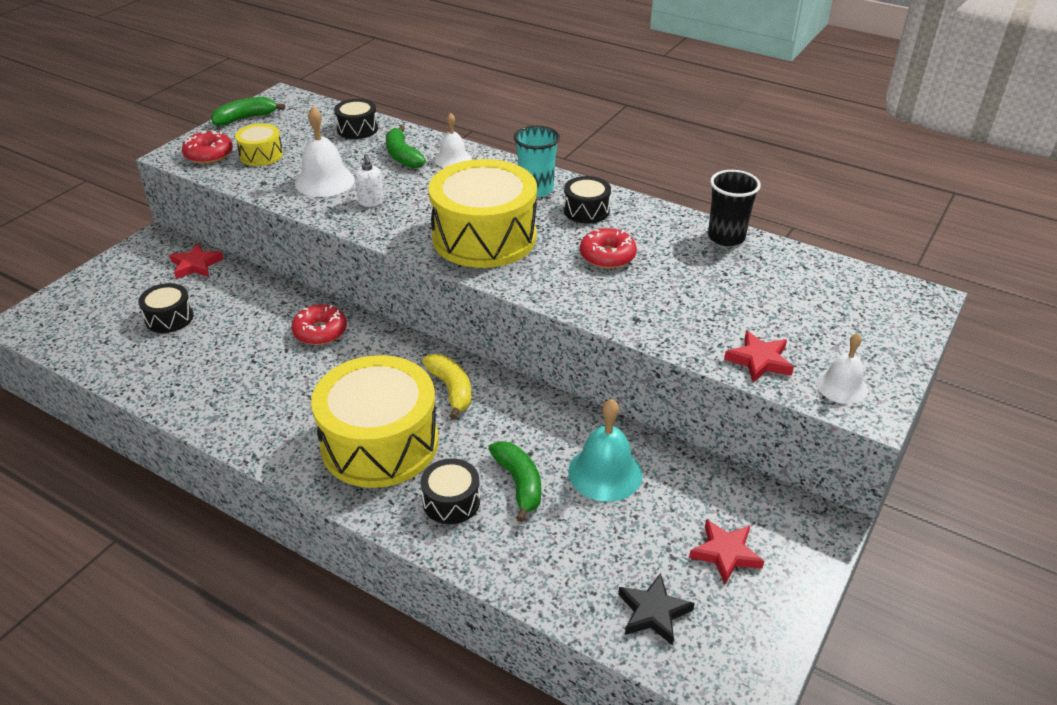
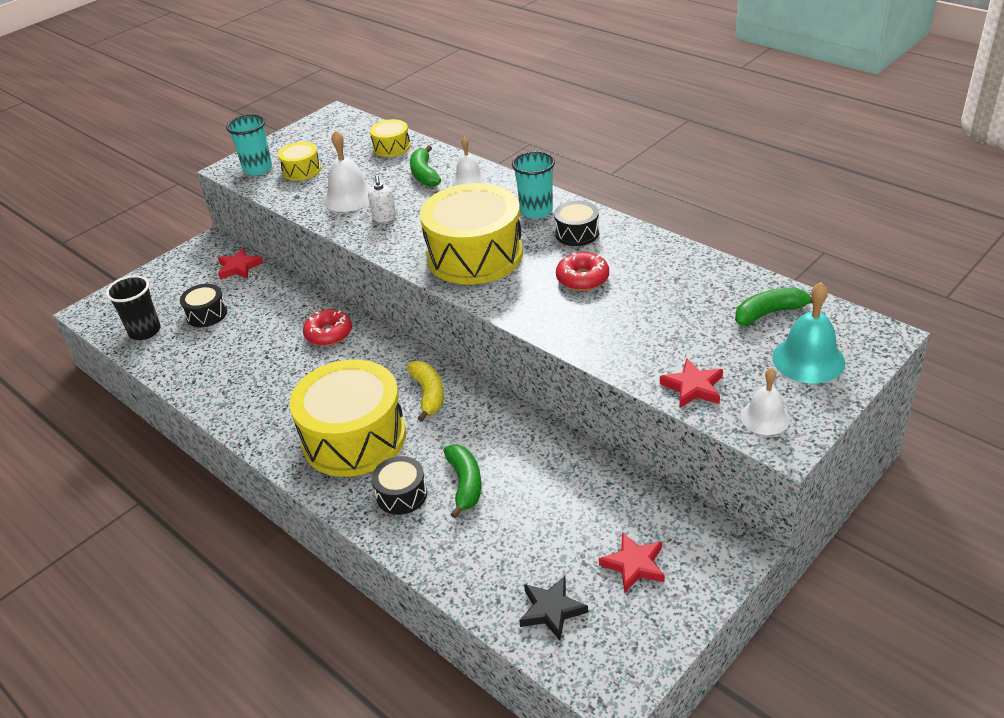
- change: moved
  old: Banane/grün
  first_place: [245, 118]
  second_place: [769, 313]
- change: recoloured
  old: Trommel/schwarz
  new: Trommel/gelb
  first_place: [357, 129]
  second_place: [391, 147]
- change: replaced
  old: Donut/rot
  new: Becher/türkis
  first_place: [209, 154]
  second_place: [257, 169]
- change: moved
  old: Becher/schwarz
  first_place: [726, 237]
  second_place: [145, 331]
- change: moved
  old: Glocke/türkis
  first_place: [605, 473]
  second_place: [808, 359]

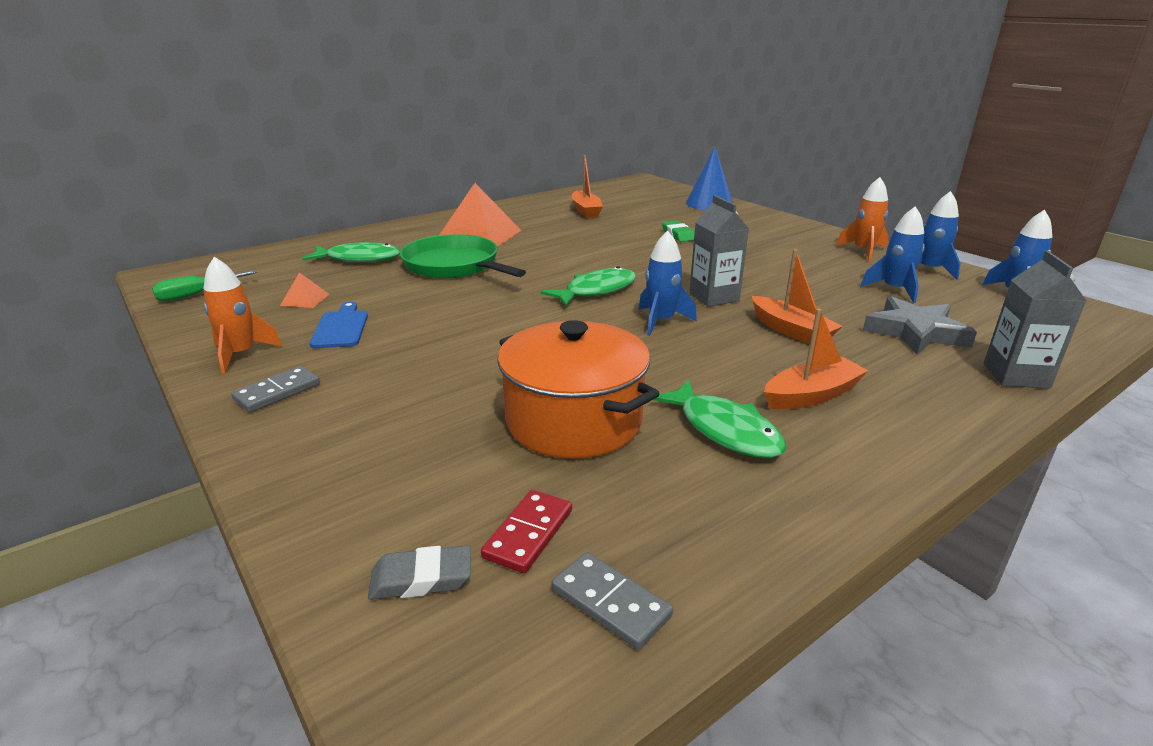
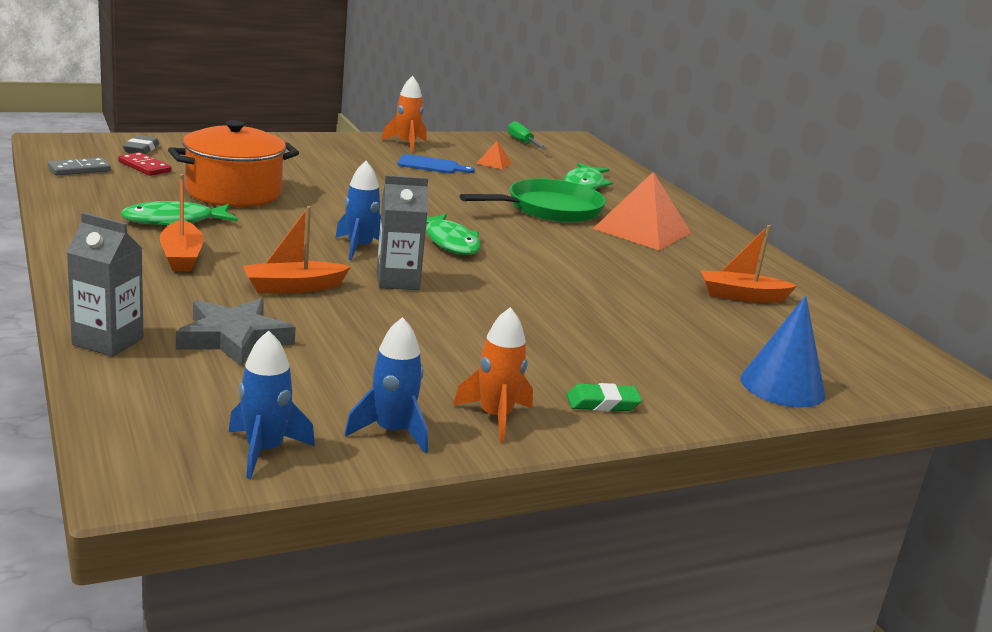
- change: removed
  old: Rakete/blau
  first_place: [894, 290]
- change: moved
  old: Radiergummi/grün
  first_place: [678, 235]
  second_place: [602, 403]
- change: removed
  old: Dominostein/grau
  first_place: [277, 392]

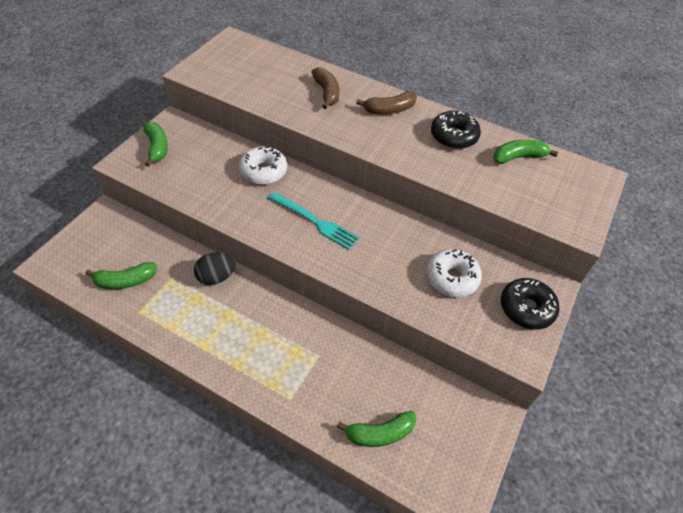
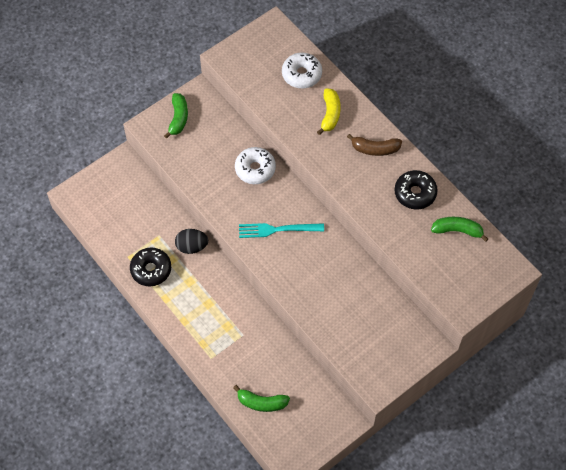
- change: recoloured
  old: Banane/braun
  new: Banane/gelb
  first_place: [327, 93]
  second_place: [330, 114]
- change: turned
  old: Gabel/türkis
  first_place: [315, 221]
  second_place: [277, 229]
  degrees: 120
- change: moved
  old: Donut/weiß
  first_place: [451, 278]
  second_place: [301, 74]
- change: removed
  old: Banane/grün
  first_place: [125, 281]
- change: moved
  old: Donut/schwarz
  first_place: [526, 308]
  second_place: [151, 270]

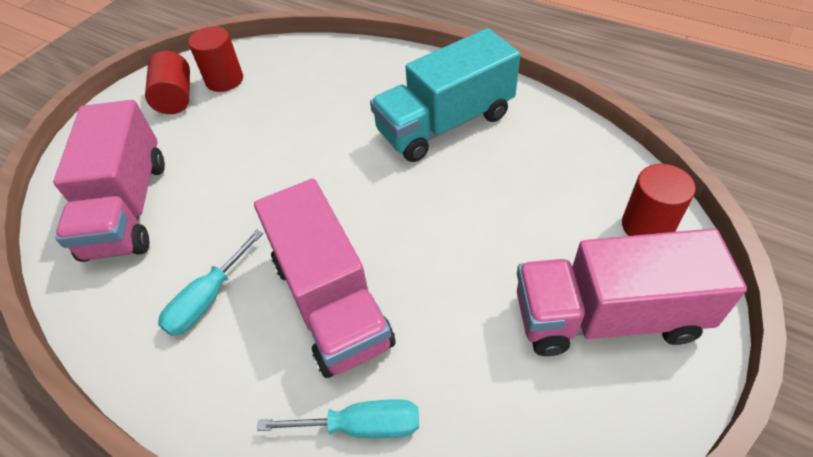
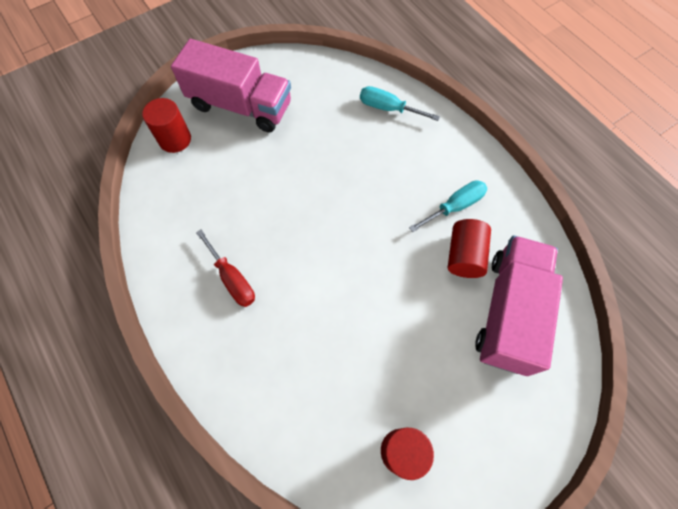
- change: replaced
  old: Lastwagen/türkis
  new: Schraubenzieher/rot
  first_place: [445, 123]
  second_place: [232, 279]
- change: moved
  old: Vollzylinder/rot
  first_place: [175, 98]
  second_place: [464, 255]
- change: removed
  old: Lastwagen/rosa
  first_place: [331, 301]

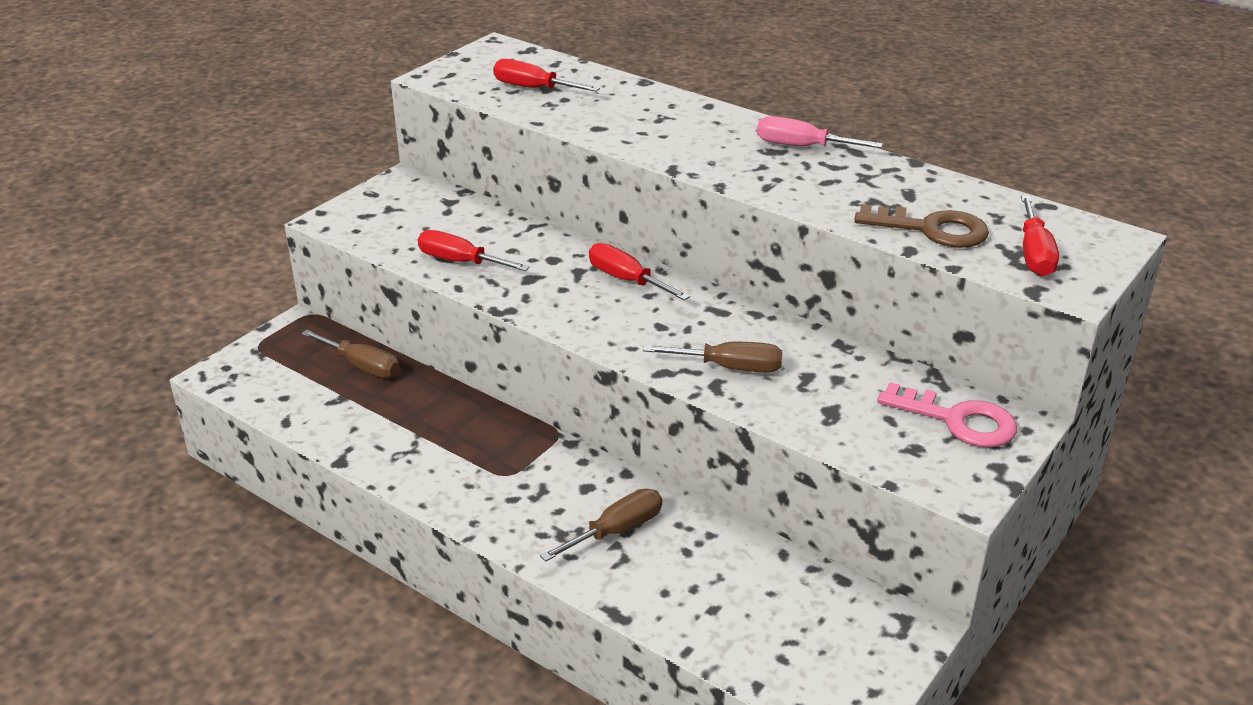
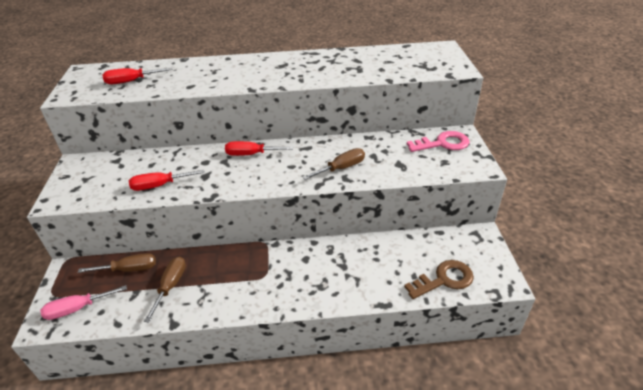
- change: moved
  old: Schraubenzieher/rosa
  first_place: [802, 146]
  second_place: [77, 309]
- change: removed
  old: Schraubenzieher/rot
  first_place: [1034, 254]
- change: moved
  old: Schlüssel/braun
  first_place: [932, 229]
  second_place: [444, 279]
- change: moved
  old: Schraubenzieher/braun
  first_place: [616, 531]
  second_place: [171, 286]

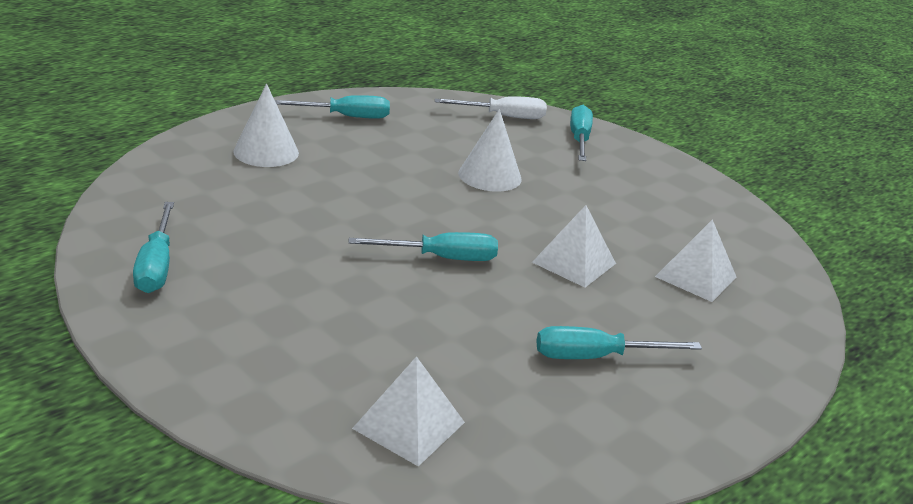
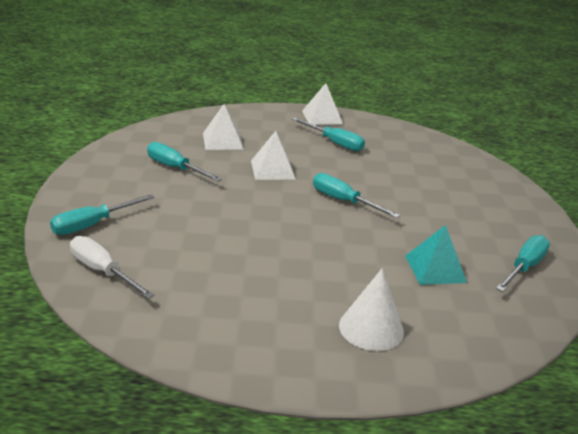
- change: moved
  old: Schraubenzieher/türkis
  first_place: [346, 117]
  second_place: [175, 168]
- change: removed
  old: Kegel/weiß
  first_place: [490, 176]
- change: moved
  old: Pyramide/weiß
  first_place: [409, 425]
  second_place: [322, 117]
- change: added
  new: Pyramide/türkis
  second_place: [435, 269]

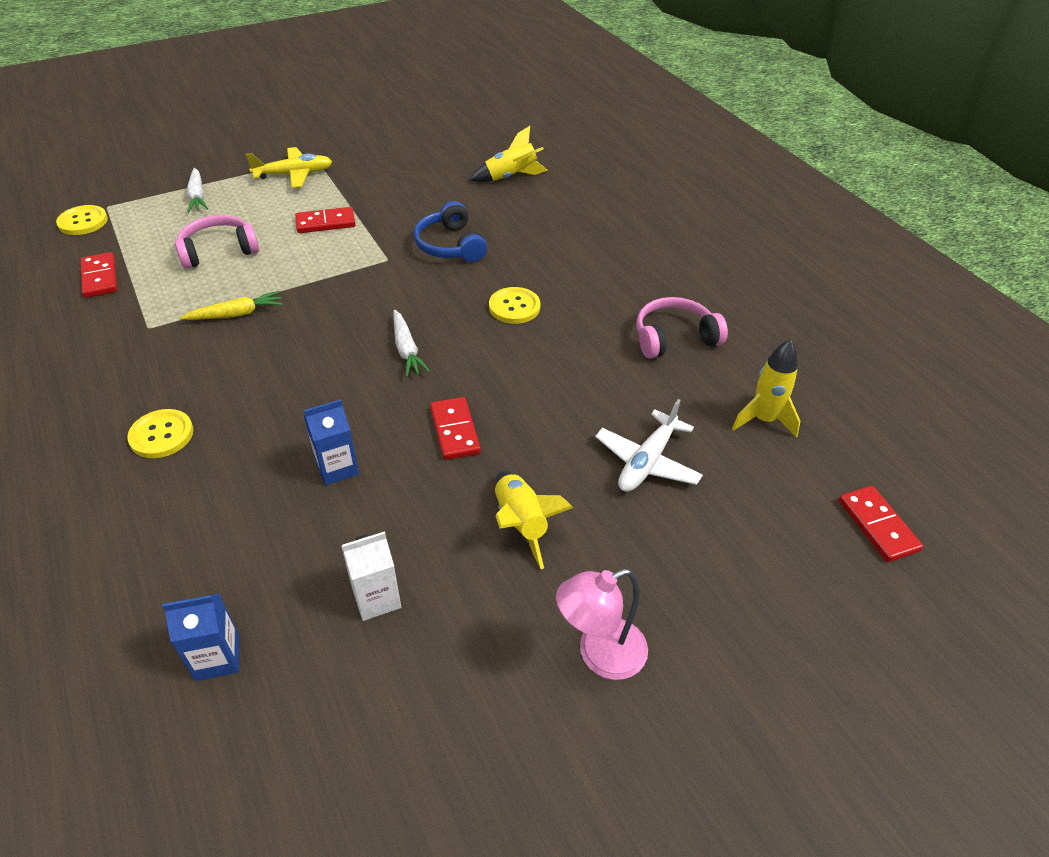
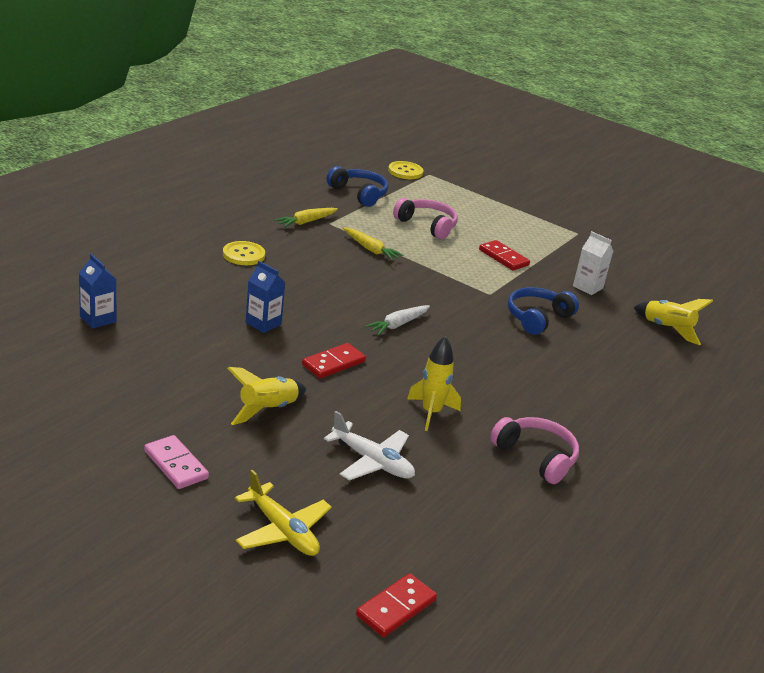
- change: moved
  old: Flugzeug/gelb
  first_place: [294, 174]
  second_place: [282, 531]
- change: removed
  old: Karotte/weiß
  first_place: [197, 196]
- change: replaced
  old: Dominostein/rot
  new: Kopfhörer/blau
  first_place: [100, 277]
  second_place: [359, 194]
- change: removed
  old: Knopf/gelb
  first_place: [514, 307]
- change: moved
  old: Rakete/gelb
  first_place: [763, 420]
  second_place: [431, 413]
- change: turned
  old: Flugzeug/weiß
  first_place: [647, 462]
  second_place: [372, 461]
  degrees: -150
- change: moved
  old: Getränkekarton/weiß
  first_place: [376, 598]
  second_place: [588, 287]
- change: replaced
  old: Lampe/rosa
  new: Dominostein/rosa
  first_place: [599, 654]
  second_place: [176, 465]
- change: added
  new: Karotte/gelb
  second_place: [306, 222]

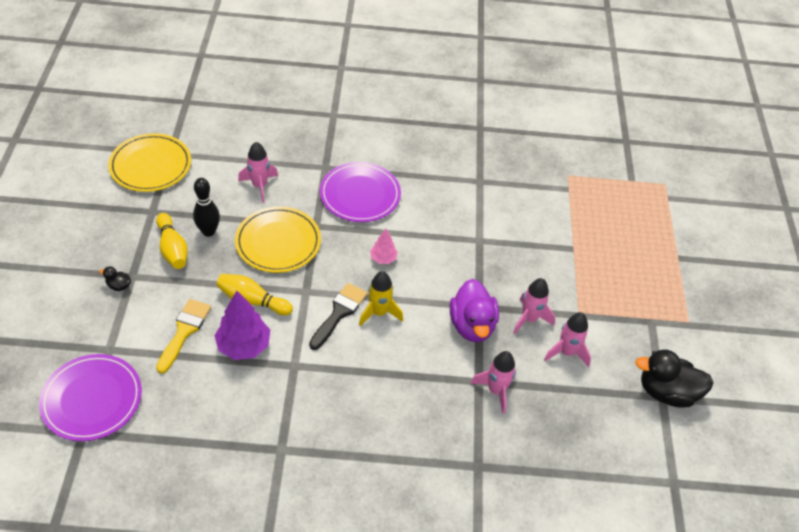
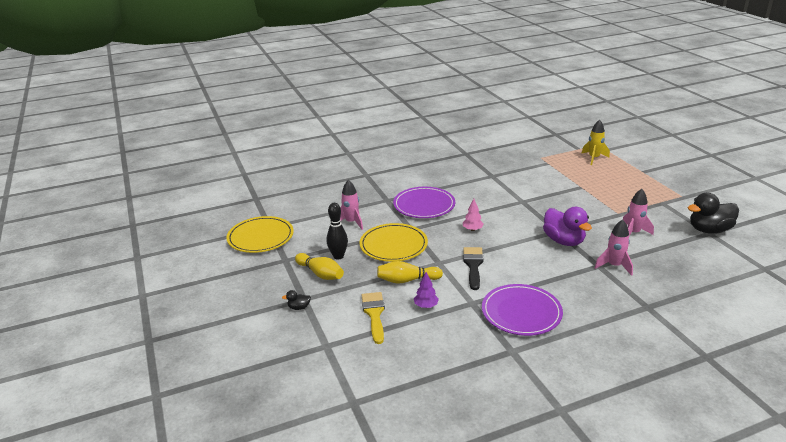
- change: moved
  old: Rakete/gelb
  first_place: [379, 313]
  second_place: [594, 158]
- change: removed
  old: Rakete/rosa
  first_place: [529, 319]
- change: resized
  old: Baum/lila
  first_place: [243, 346]
  second_place: [426, 306]
  factor: 0.55
- change: moved
  old: Teller/lila
  first_place: [92, 399]
  second_place: [521, 312]

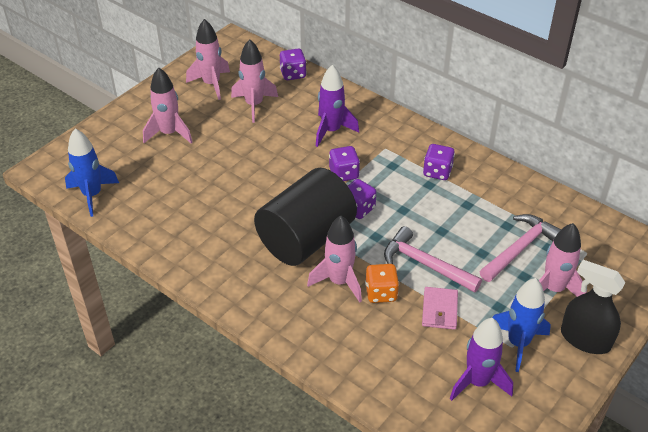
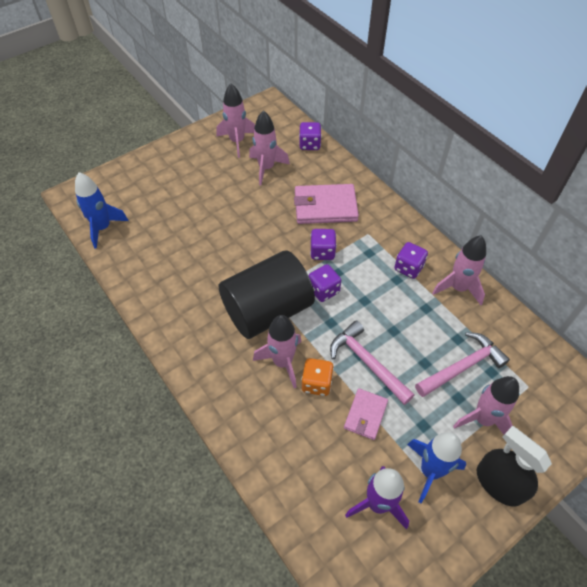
- change: replaced
  old: Rakete/lila
  new: Geldbörse/rosa
  first_place: [331, 131]
  second_place: [325, 207]
- change: moved
  old: Rakete/rosa
  first_place: [169, 133]
  second_place: [458, 288]

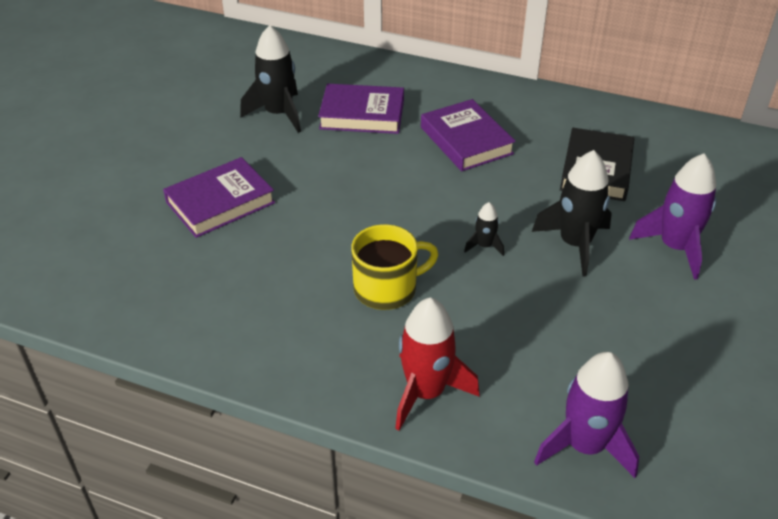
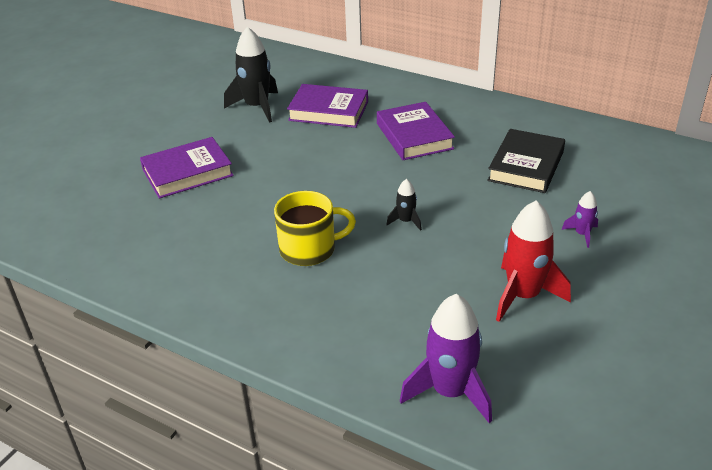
- change: removed
  old: Rakete/schwarz
  first_place: [575, 244]
- change: resized
  old: Rakete/lila
  first_place: [675, 247]
  second_place: [582, 234]
  factor: 0.49
- change: moved
  old: Rakete/rot
  first_place: [426, 392]
  second_place: [523, 296]

